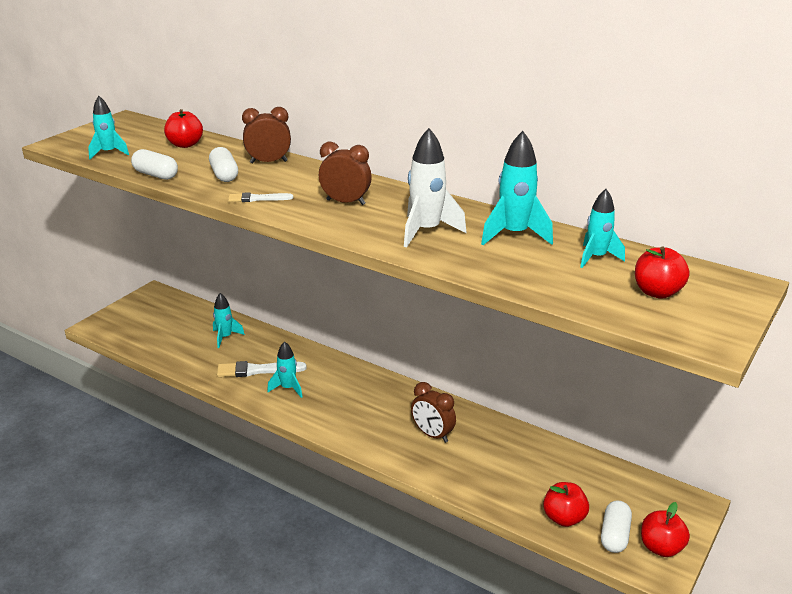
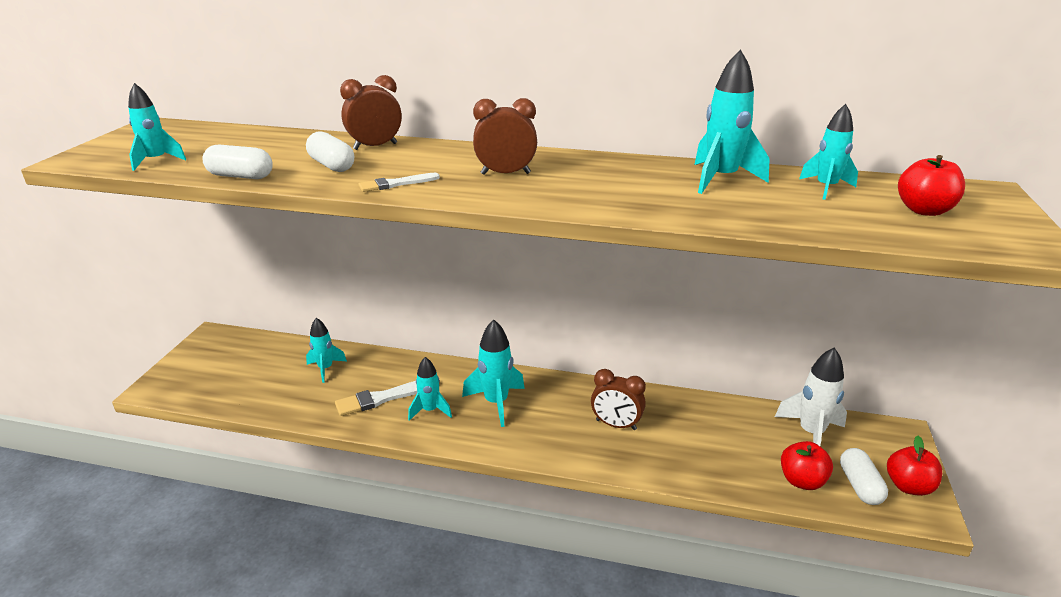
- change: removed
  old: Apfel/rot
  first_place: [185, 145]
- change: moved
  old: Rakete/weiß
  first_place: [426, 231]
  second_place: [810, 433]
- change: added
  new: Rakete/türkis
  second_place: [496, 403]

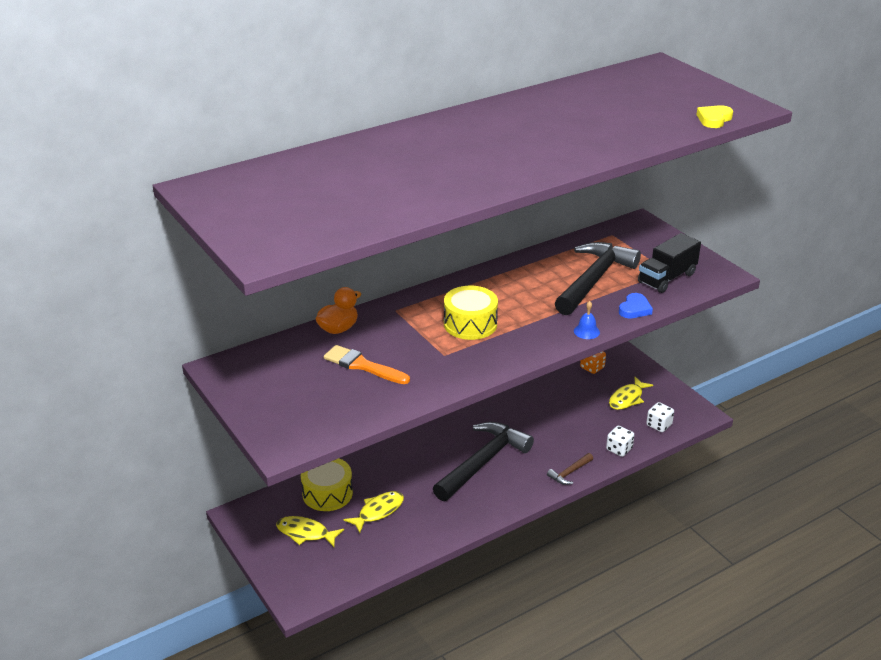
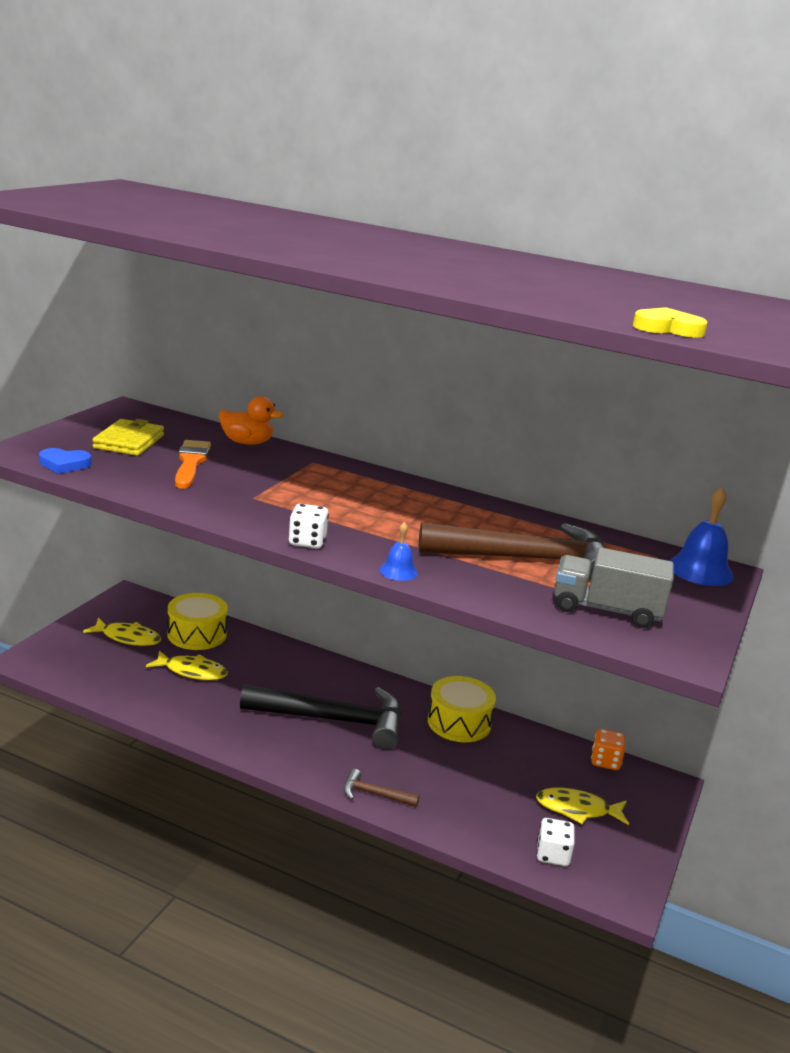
- change: recoloured
  old: Lastwagen/schwarz
  new: Lastwagen/grau
  first_place: [667, 278]
  second_place: [606, 610]
- change: recoloured
  old: Hammer/schwarz
  new: Hammer/braun
  first_place: [594, 279]
  second_place: [527, 559]
- change: moved
  old: Trommel/gelb
  first_place: [470, 324]
  second_place: [459, 722]
- change: moved
  old: Herz/blau
  first_place: [634, 309]
  second_place: [64, 464]
- change: moved
  old: Spielwürfel/weiß
  first_place: [619, 449]
  second_place: [307, 542]
- change: turned
  old: Fisch/gelb
  first_place: [305, 533]
  second_place: [128, 638]
  degrees: 120
- change: added
  new: Geldbörse/gelb
  second_place: [129, 442]
- change: added
  new: Glocke/blau
  second_place: [700, 570]

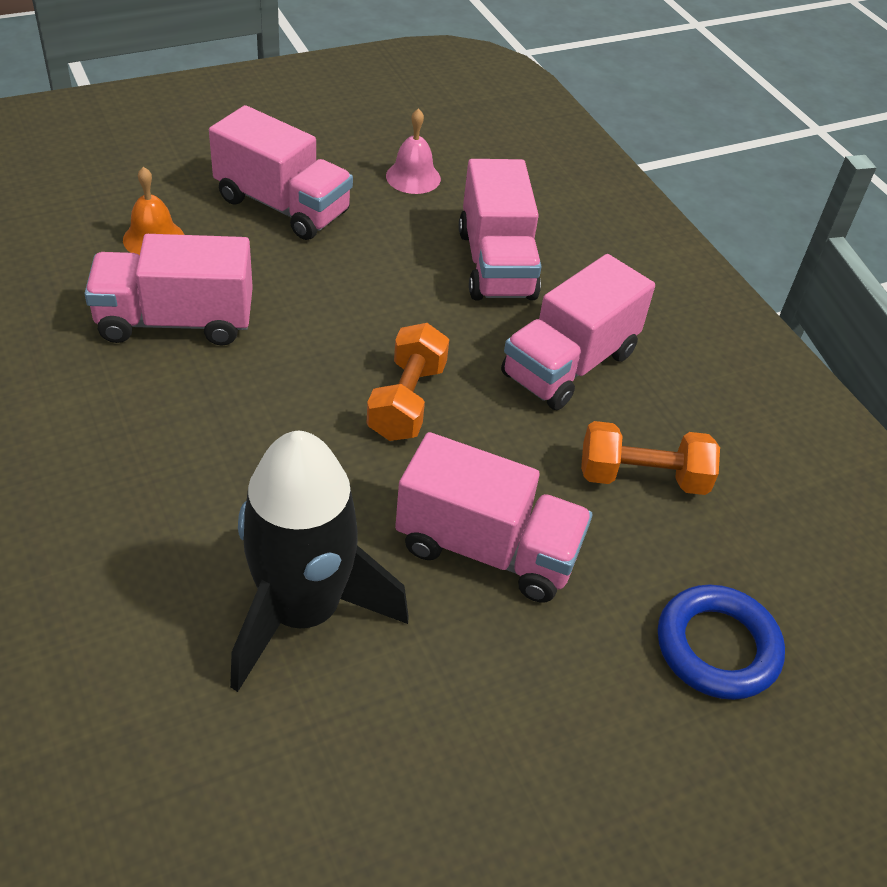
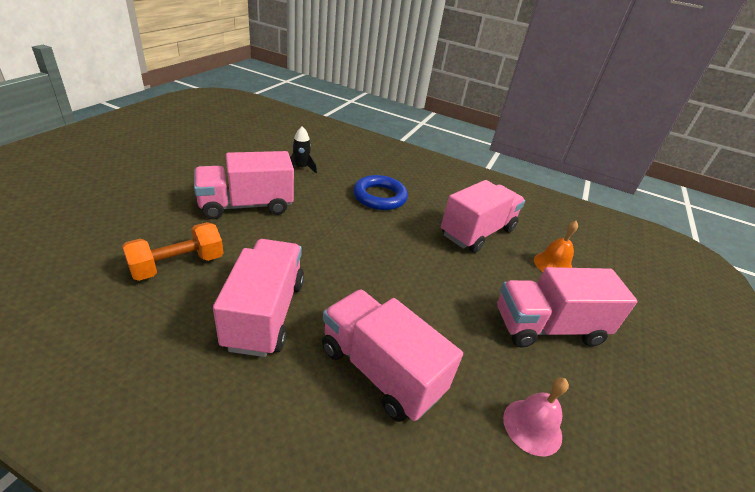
- change: removed
  old: Hantel/orange
  first_place: [407, 401]
- change: resized
  old: Rakete/schwarz
  first_place: [302, 611]
  second_place: [301, 168]
  factor: 0.41
- change: moved
  old: Ring/blau
  first_place: [717, 647]
  second_place: [380, 197]

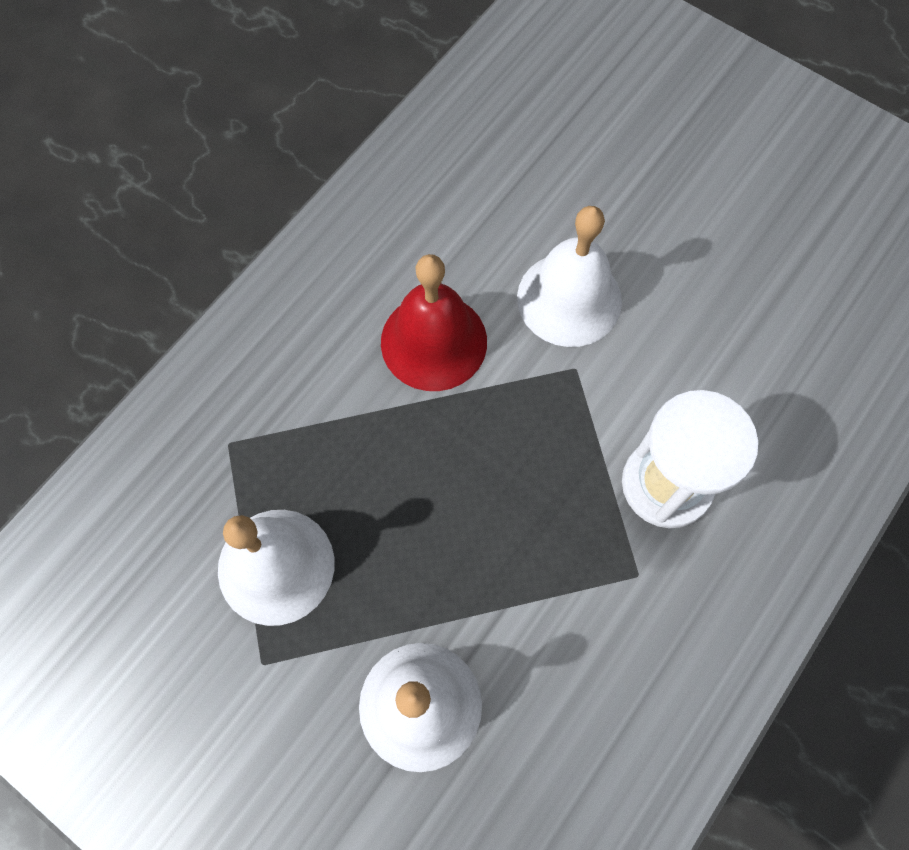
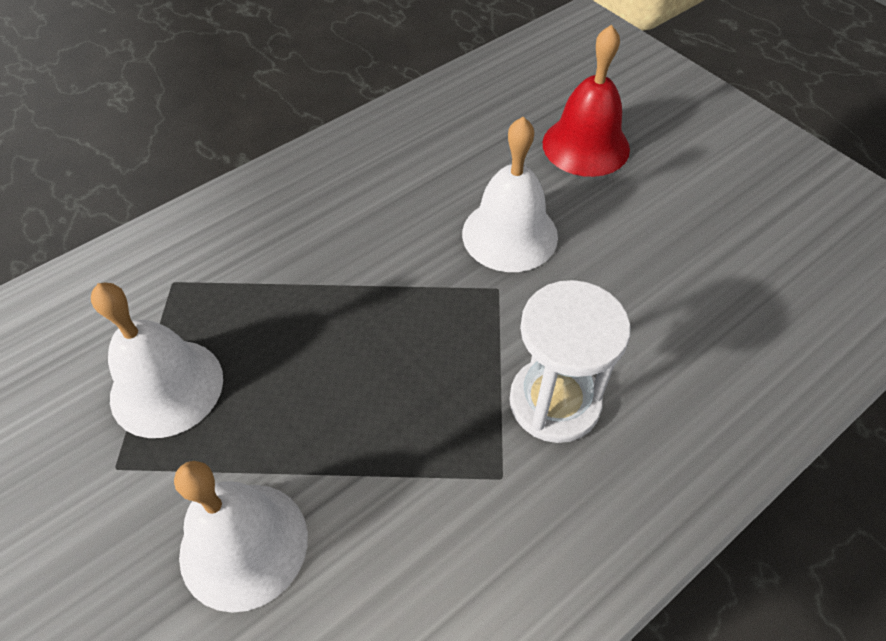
- change: moved
  old: Glocke/rot
  first_place: [434, 341]
  second_place: [586, 146]

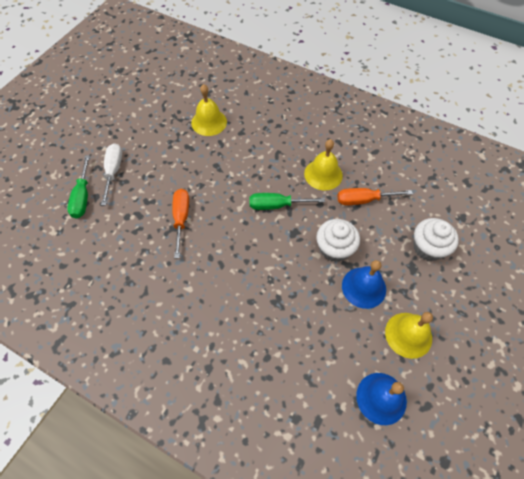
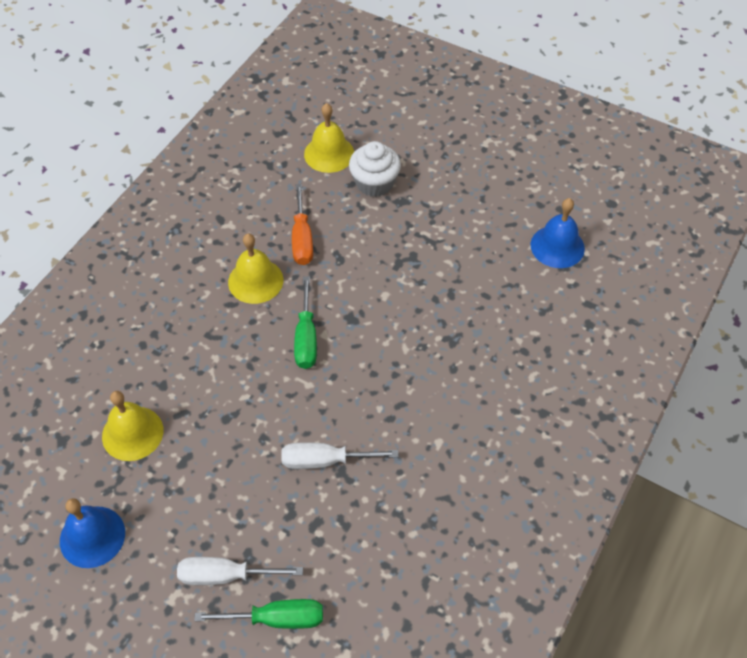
- change: recoloured
  old: Schraubenzieher/orange
  new: Schraubenzieher/weiß
  first_place: [181, 219]
  second_place: [325, 461]
- change: removed
  old: Muffin/weiß
  first_place: [334, 248]
- change: moved
  old: Glocke/blau
  first_place: [364, 287]
  second_place: [92, 536]
- change: moved
  old: Glocke/gelb
  first_place: [408, 335]
  second_place: [329, 153]

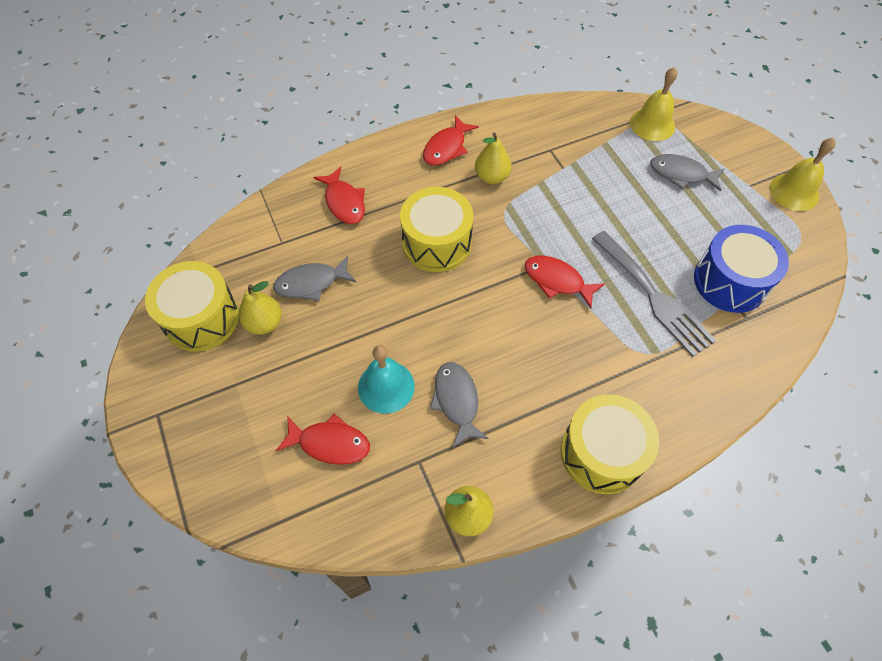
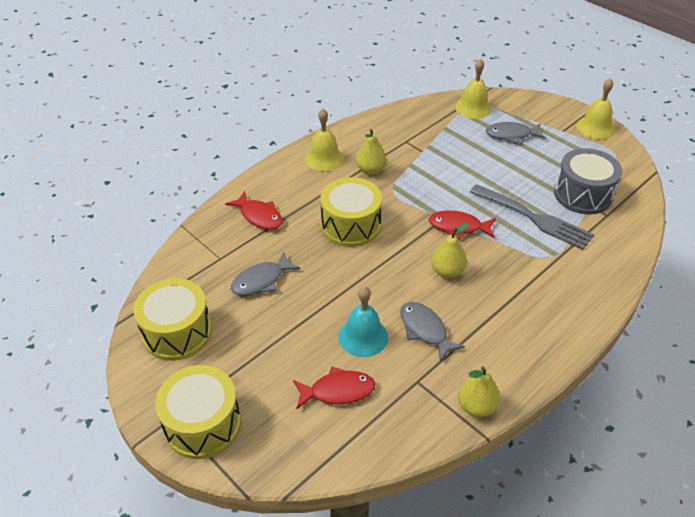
- change: replaced
  old: Fisch/rot
  new: Glocke/gelb
  first_place: [446, 148]
  second_place: [324, 158]
- change: recoloured
  old: Trommel/blau
  new: Trommel/grau
  first_place: [730, 281]
  second_place: [582, 195]
- change: moved
  old: Birne/gelb
  first_place: [264, 323]
  second_place: [447, 271]
- change: moved
  old: Trommel/gelb
  first_place: [601, 453]
  second_place: [203, 424]

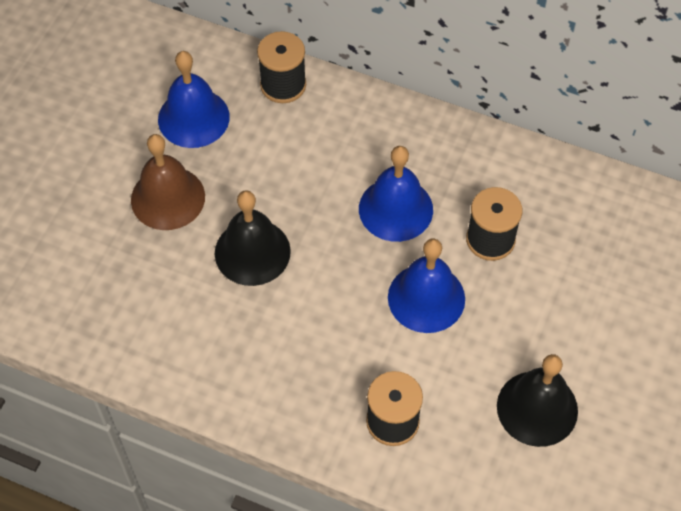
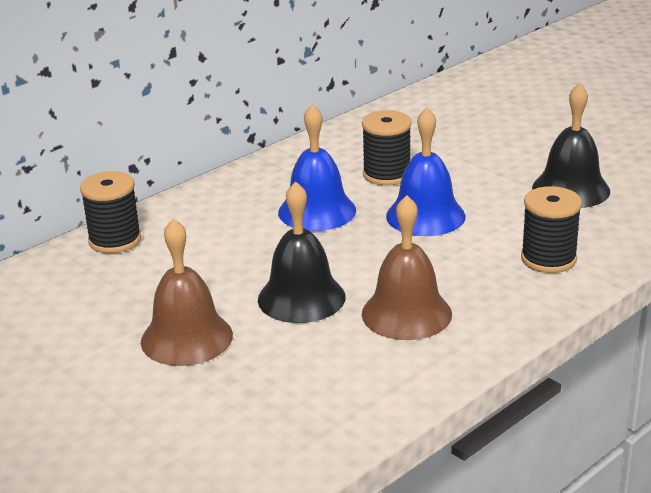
- change: removed
  old: Glocke/blau
  first_place: [193, 118]
- change: added
  new: Glocke/braun
  second_place: [406, 313]

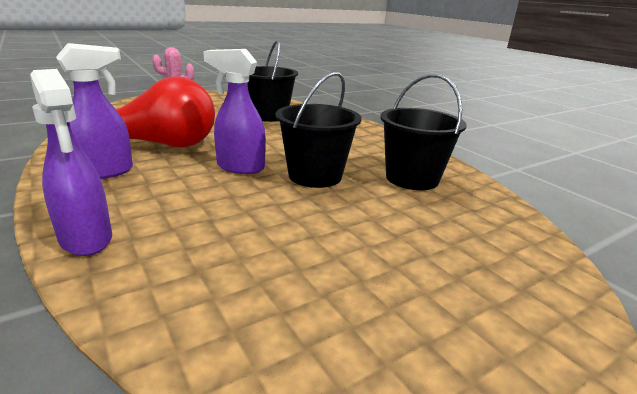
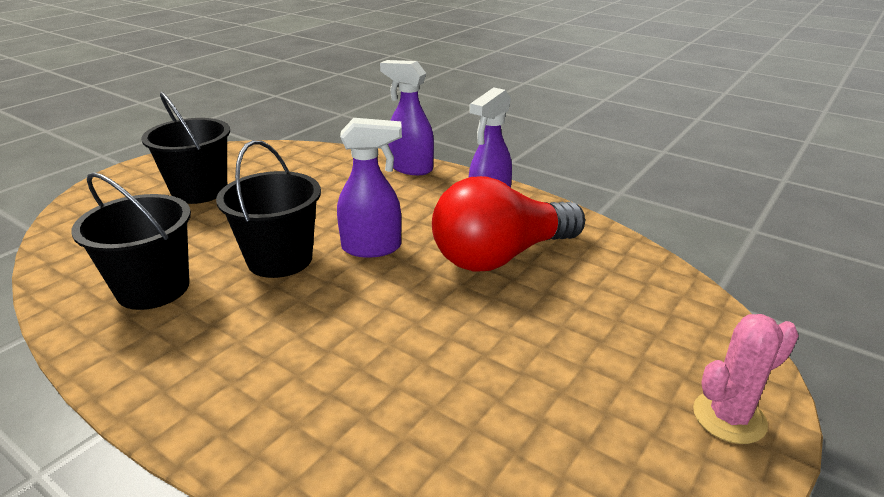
- change: moved
  old: Eimer/schwarz
  first_place: [269, 116]
  second_place: [199, 191]

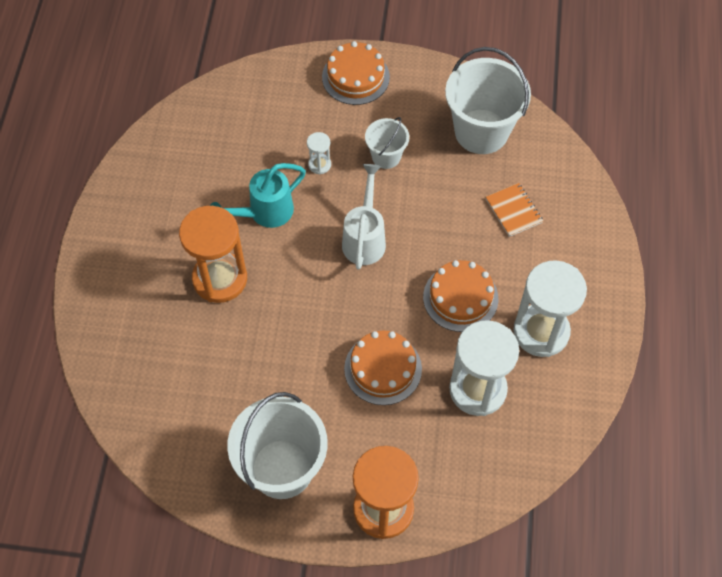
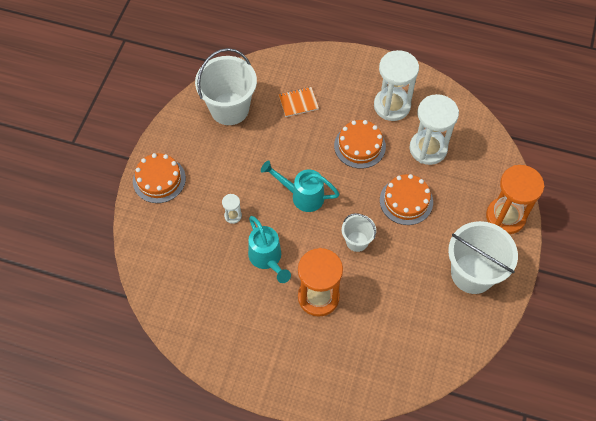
- change: moved
  old: Eimer/weiß
  first_place: [386, 156]
  second_place: [357, 241]
- change: recoloured
  old: Gießkanne/weiß
  new: Gießkanne/türkis
  first_place: [365, 237]
  second_place: [302, 195]

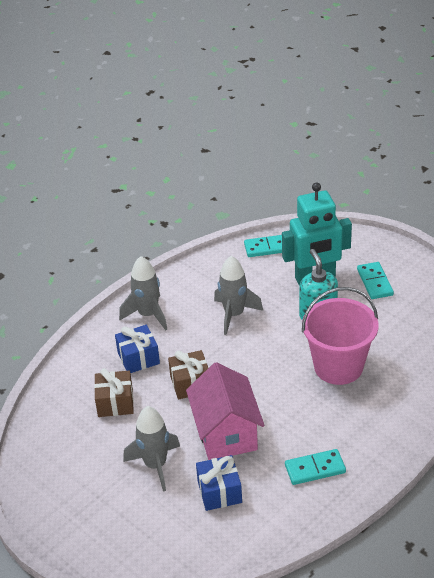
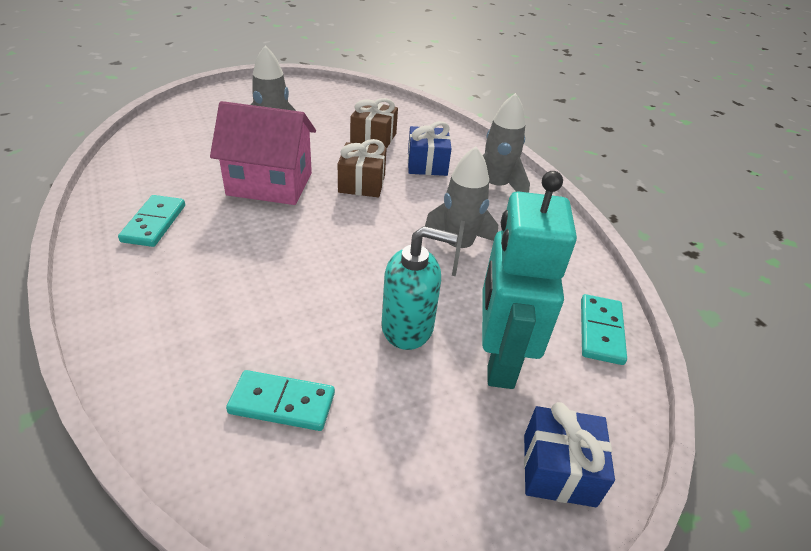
- change: moved
  old: Dominostein/türkis
  first_place: [375, 282]
  second_place: [282, 403]
- change: removed
  old: Eimer/rosa
  first_place: [338, 366]
- change: moved
  old: Geschenk/blau
  first_place: [219, 492]
  second_place: [558, 469]

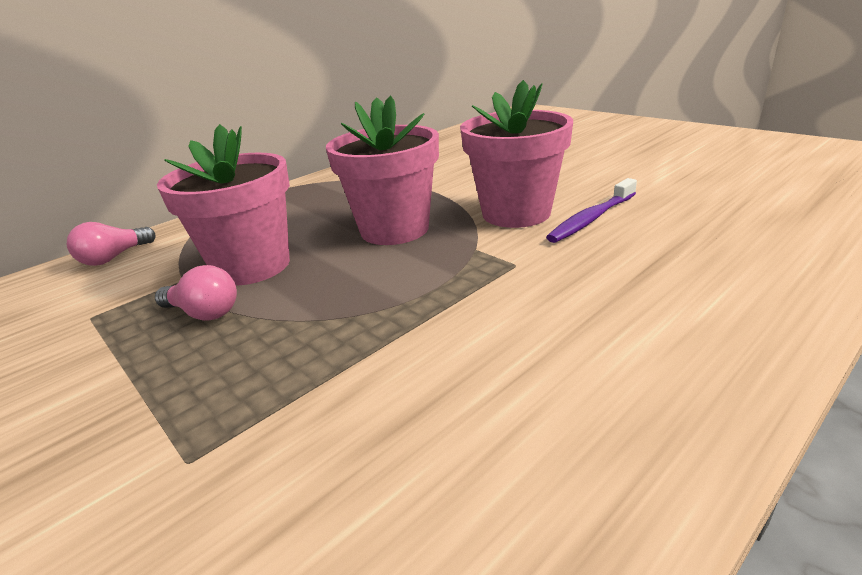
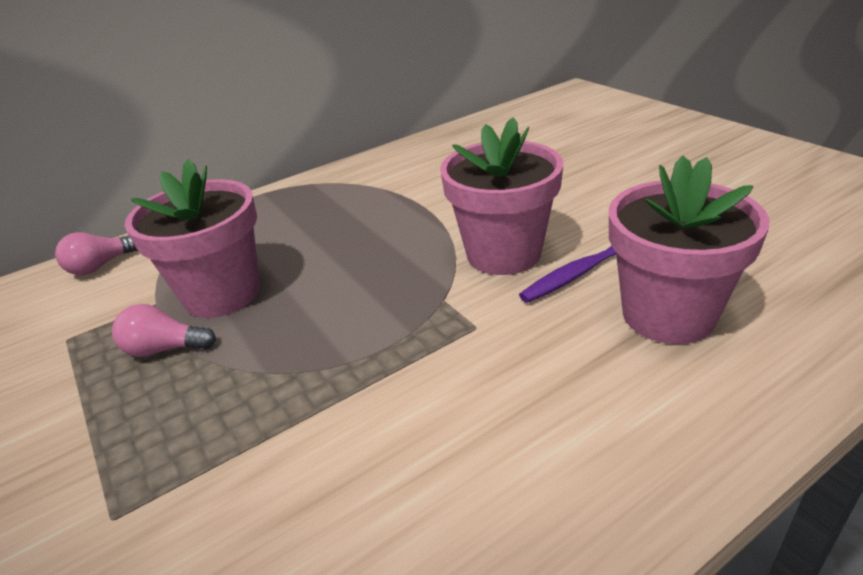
- change: moved
  old: Blumentopf/rosa
  first_place: [394, 229]
  second_place: [668, 314]
- change: turned
  old: Glühbirne/rosa
  first_place: [204, 313]
  second_place: [165, 349]
  degrees: 150

